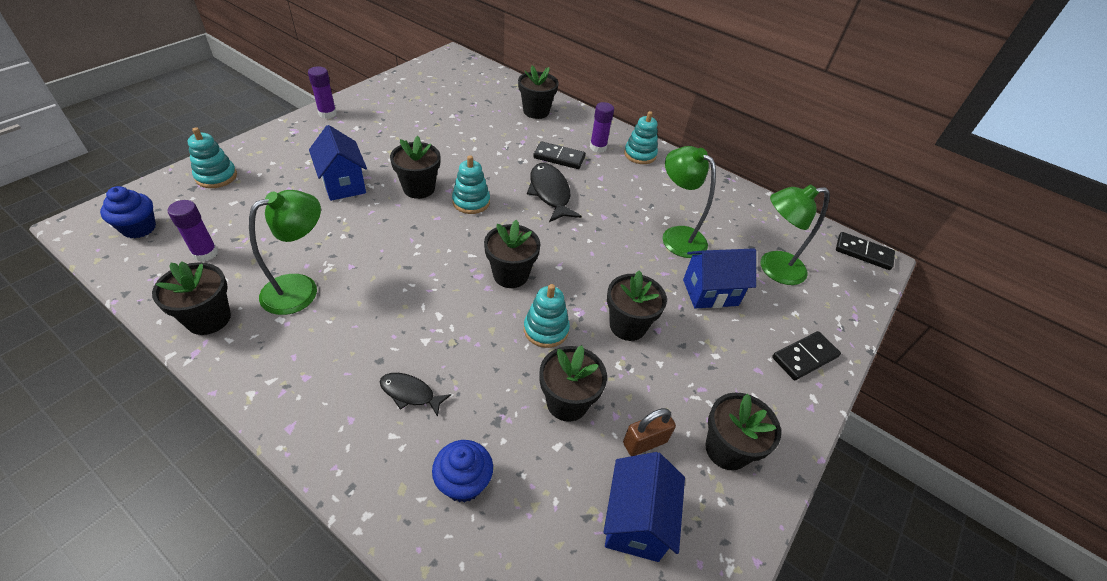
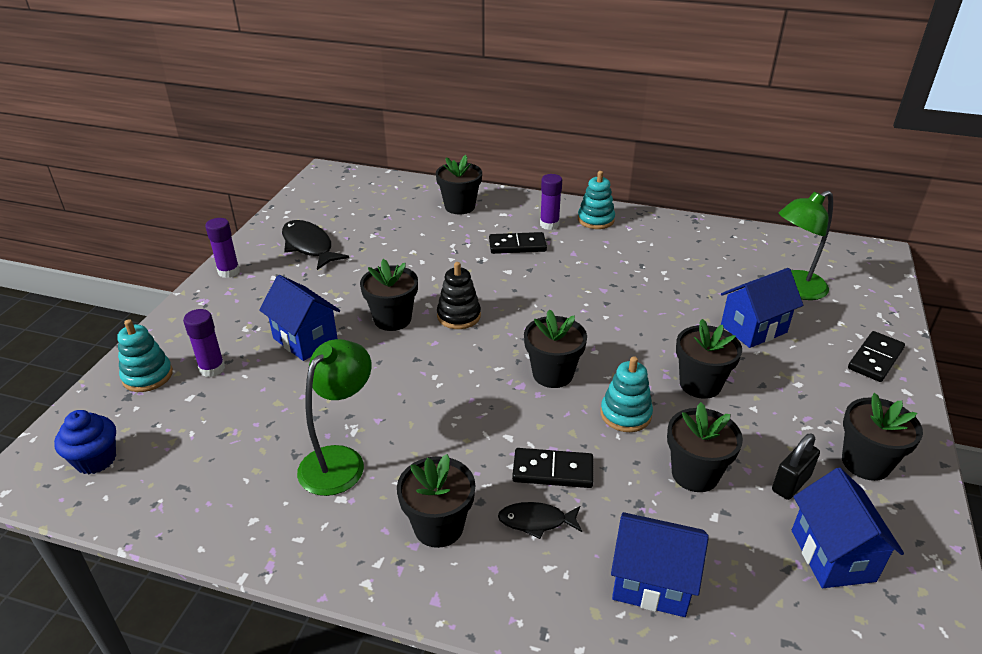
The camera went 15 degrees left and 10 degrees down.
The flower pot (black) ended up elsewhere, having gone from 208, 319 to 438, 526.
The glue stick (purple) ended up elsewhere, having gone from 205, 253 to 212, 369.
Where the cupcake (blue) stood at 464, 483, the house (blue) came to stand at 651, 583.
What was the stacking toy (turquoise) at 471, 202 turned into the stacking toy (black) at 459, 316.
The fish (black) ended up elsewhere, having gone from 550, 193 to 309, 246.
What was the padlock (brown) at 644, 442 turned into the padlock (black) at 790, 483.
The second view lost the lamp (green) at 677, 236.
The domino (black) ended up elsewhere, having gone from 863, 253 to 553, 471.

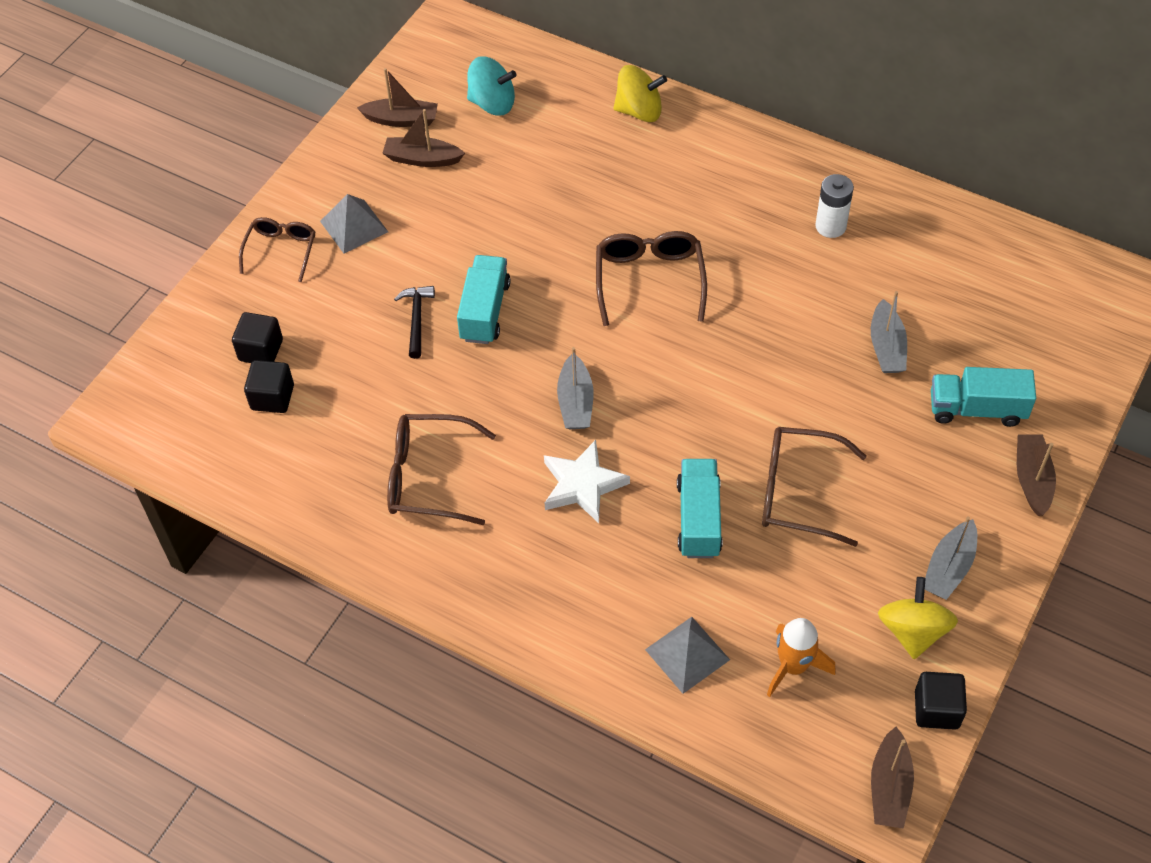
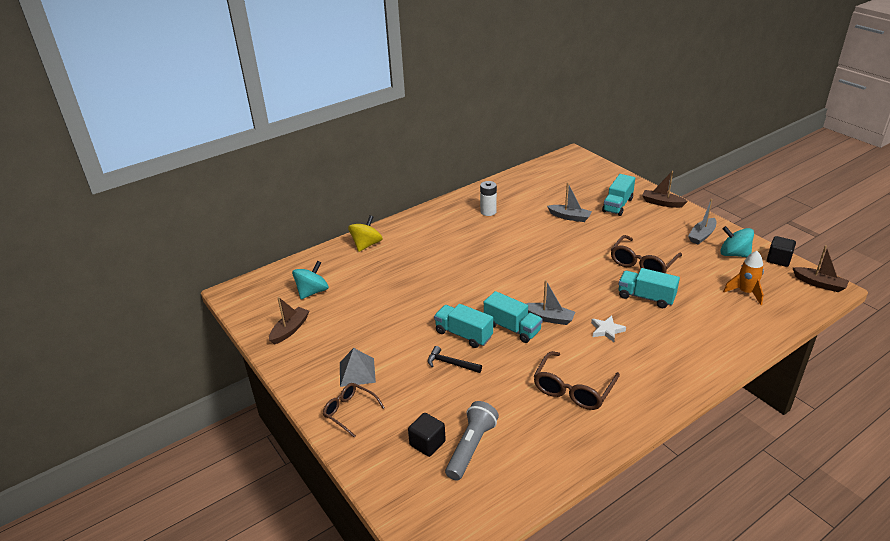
The camera went 65 degrees left and 20 degrees down.
Where the cube (black) stood at 272, 397, the flashlight (grey) came to stand at 471, 447.
The second view lost the boat (brown) at 422, 159.
The size of the star (white) at 582, 485 changed by a factor of 0.66.
The second view lost the glasses (brown) at 649, 280.
The second view lost the pyramid (grey) at 687, 654.
What was the spinning top (yellow) at 913, 631 turned into the spinning top (turquoise) at 734, 254.
The boat (grey) at 949, 568 ended up facing another way, 75 degrees clockwise from before.
The second view gained the truck (turquoise) at 512, 328.

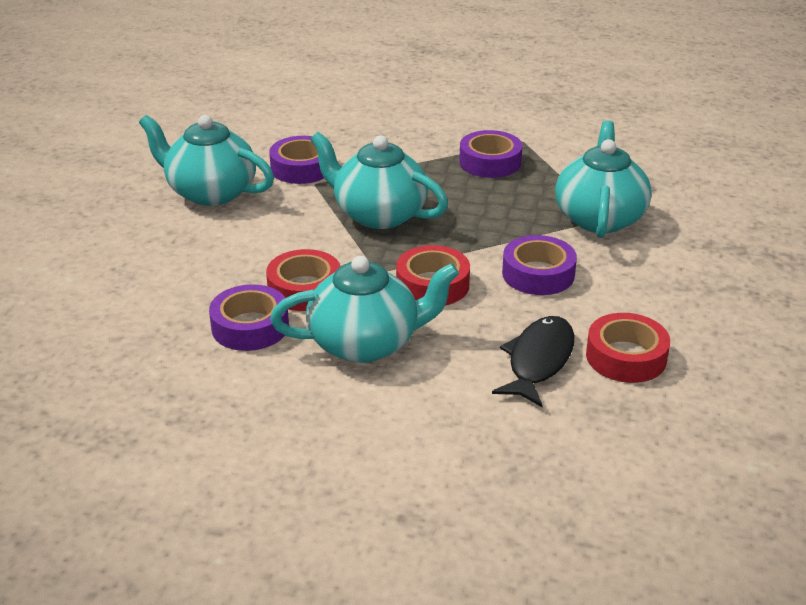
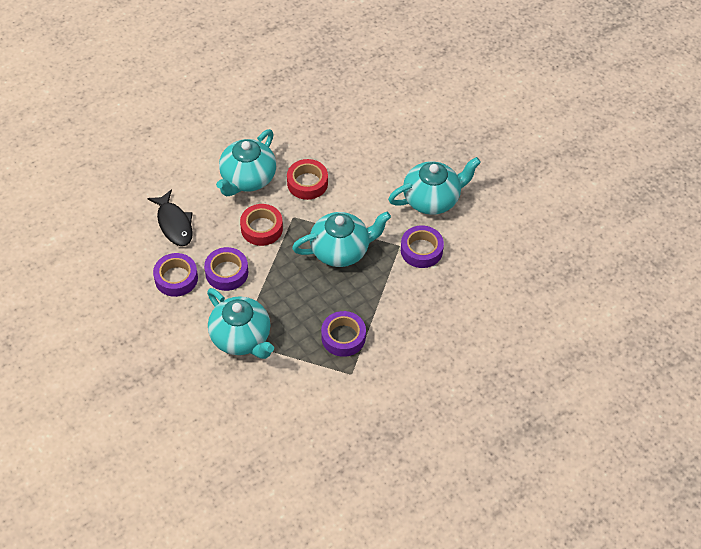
The camera went 130 degrees right and 20 degrees up.
The tape (purple) ended up elsewhere, having gone from 250, 326 to 176, 278.
The second view lost the tape (red) at 626, 357.

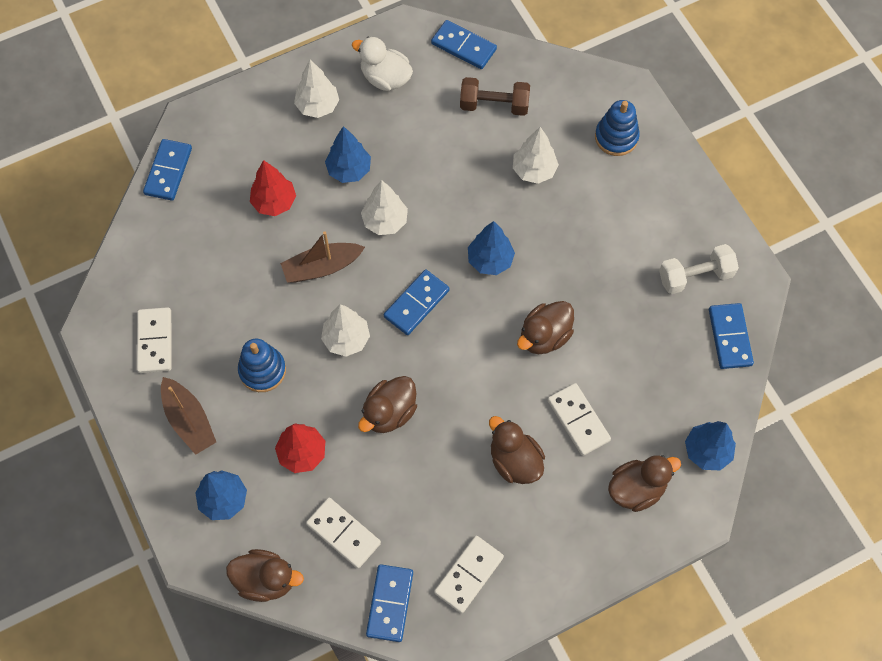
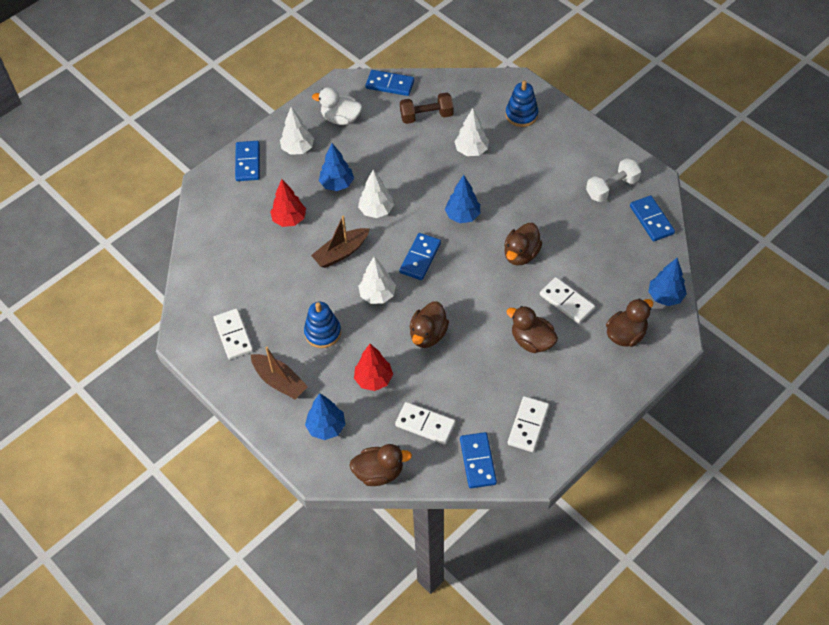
The camera went 15 degrees left and 10 degrees down.
The domino (blue) ended up elsewhere, having gone from 168, 171 to 247, 162.

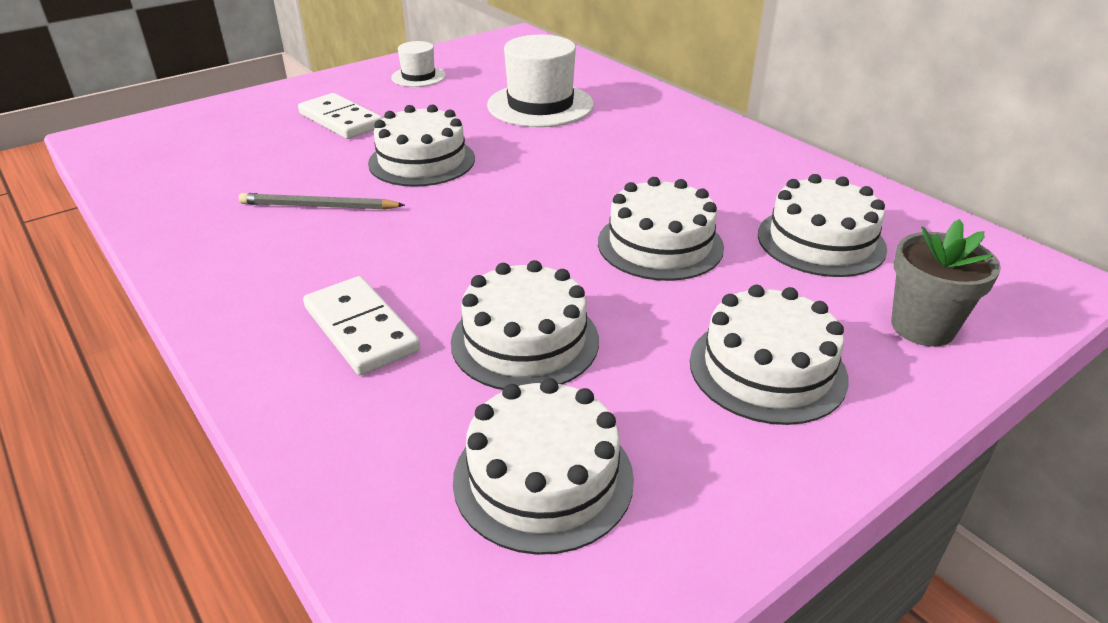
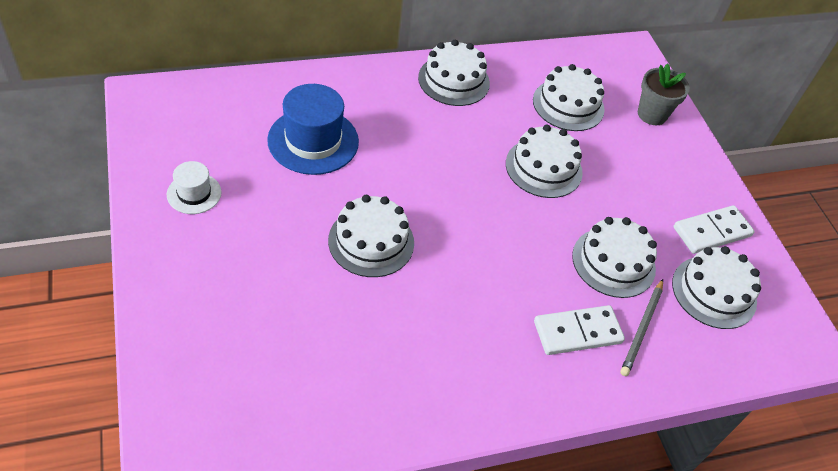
The camera went 75 degrees left and 15 degrees up.
The pencil (grey) ended up elsewhere, having gone from 318, 206 to 642, 329.
The domino (white) ended up elsewhere, having gone from 341, 120 to 711, 231.
What was the hat (white) at 540, 105 turned into the hat (blue) at 313, 141.
The cake (white) ended up elsewhere, having gone from 767, 369 to 454, 80.

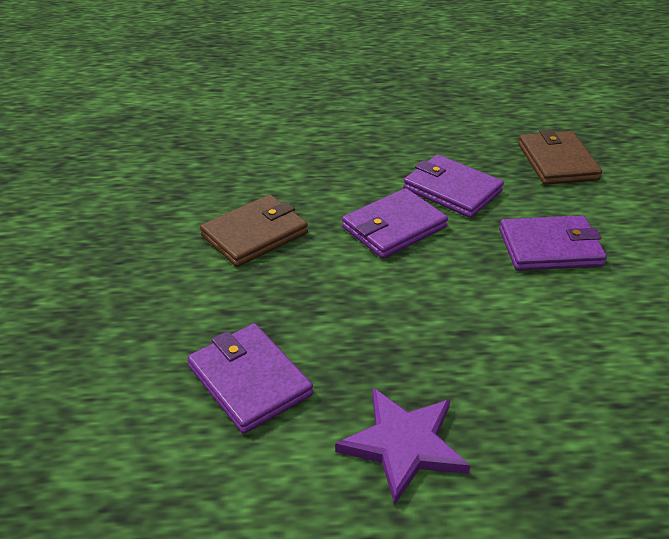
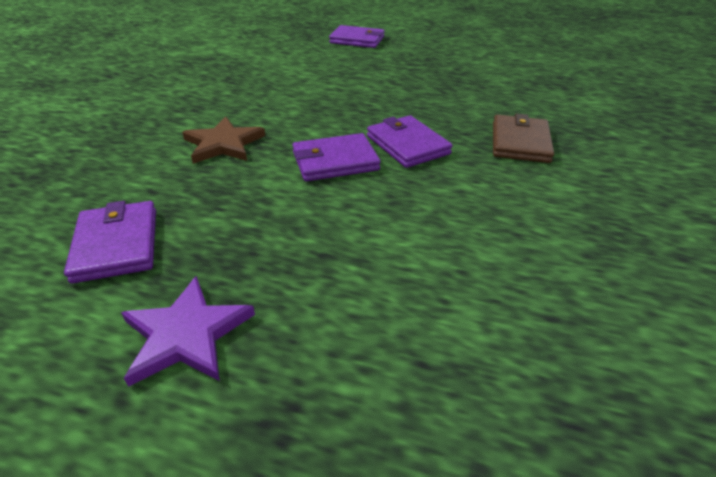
The camera went 20 degrees right and 0 degrees up.
Where the wallet (brown) stood at 255, 234, the star (brown) came to stand at 223, 144.
The wallet (purple) ended up elsewhere, having gone from 550, 248 to 357, 40.

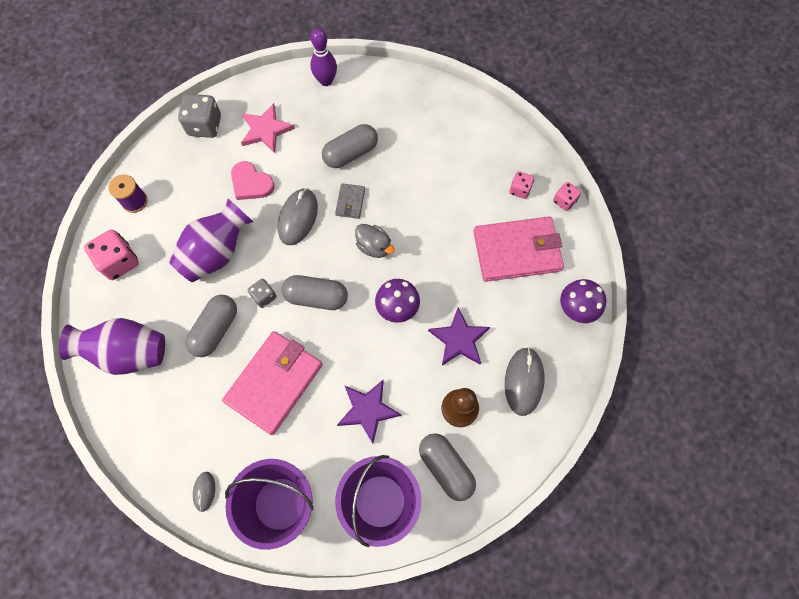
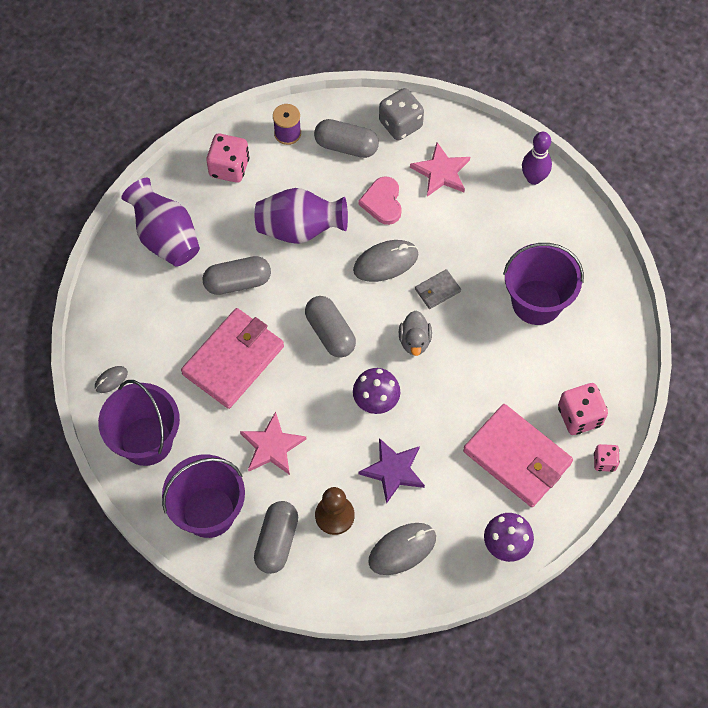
The camera went 50 degrees right and 5 degrees down.
The wallet (pink) at 274, 383 ended up facing another way, 45 degrees counterclockwise from before.
The second view lost the dice (grey) at 264, 296.
The capsule (grey) ended up elsewhere, having gone from 350, 153 to 346, 146.
What was the star (purple) at 368, 410 turned into the star (pink) at 272, 446.
The size of the dice (pink) at 519, 190 changed by a factor of 1.72.
The second view gained the bucket (purple) at 536, 302.

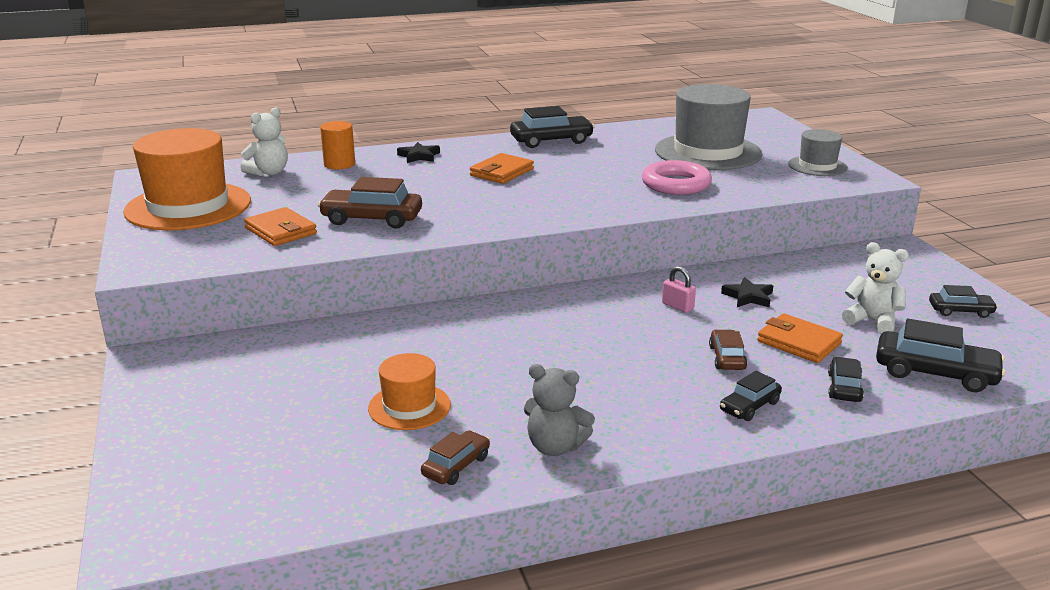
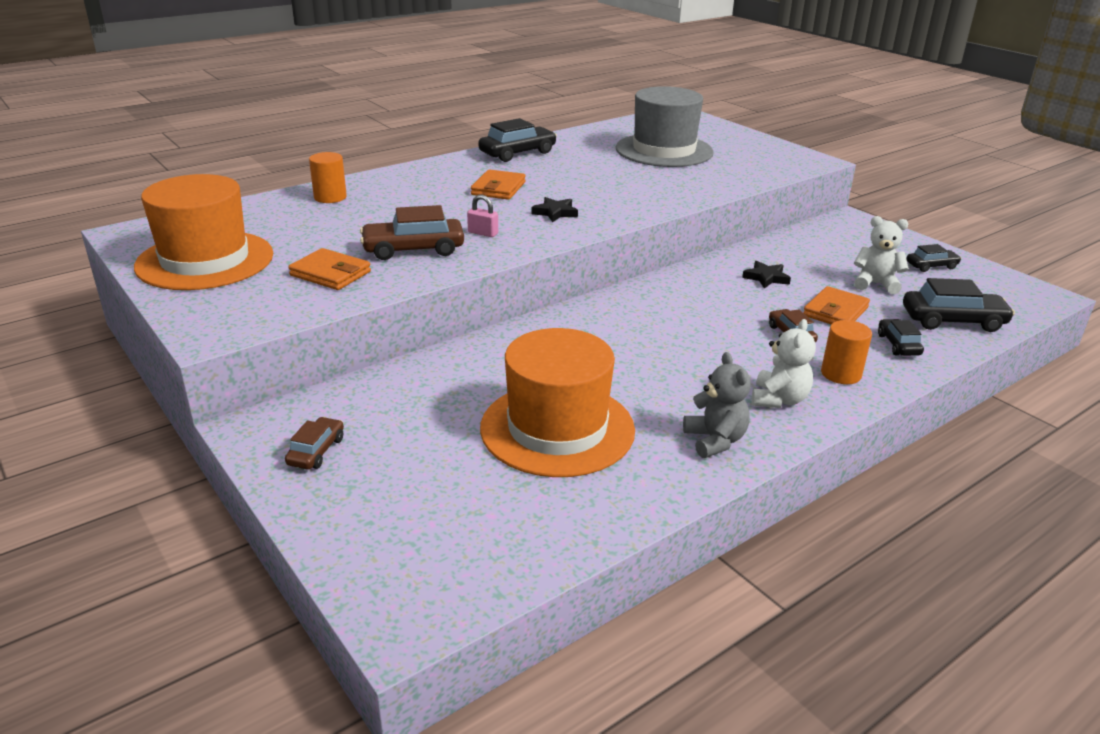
The camera went 20 degrees left and 5 degrees up.
The teddy bear (white) ended up elsewhere, having gone from 269, 173 to 779, 399.
The size of the hat (orange) at 409, 406 changed by a factor of 1.91.
The star (black) ended up elsewhere, having gone from 419, 156 to 555, 212.
The car (brown) ended up elsewhere, having gone from 456, 466 to 316, 451.
The teddy bear (grey) at 555, 447 ended up facing another way, 105 degrees counterclockwise from before.
The second view lost the ring (pink) at 676, 184.
The padlock (pink) ended up elsewhere, having gone from 677, 306 to 483, 233.
Where the car (black) stood at 749, 406, the cylinder (orange) came to stand at 841, 374.
The wallet (orange) at 798, 342 ended up facing another way, 75 degrees counterclockwise from before.
The second view lost the hat (grey) at 817, 166.

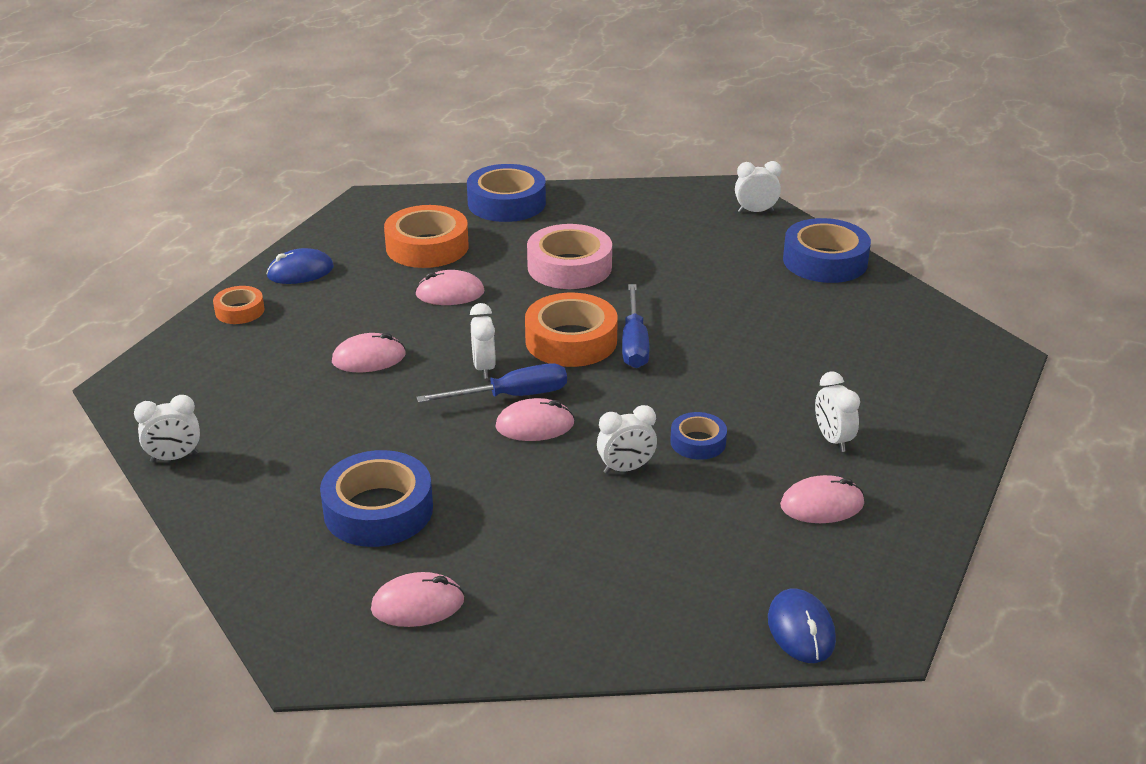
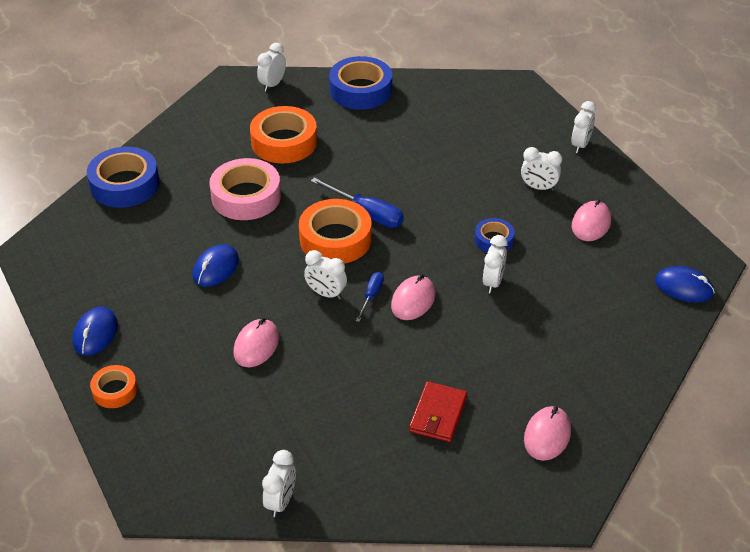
The camera went 55 degrees left and 10 degrees up.
Where the tape (blue) stood at 378, 510, the wallet (red) came to stand at 438, 414.
The tape (orange) ended up elsewhere, having gone from 427, 247 to 284, 142.
What was the mouse (pink) at 450, 293 turned into the mouse (blue) at 216, 268.
The size of the screwdriver (blue) at 511, 396 changed by a factor of 0.58.
The second view gained the clock (white) at 580, 145.

